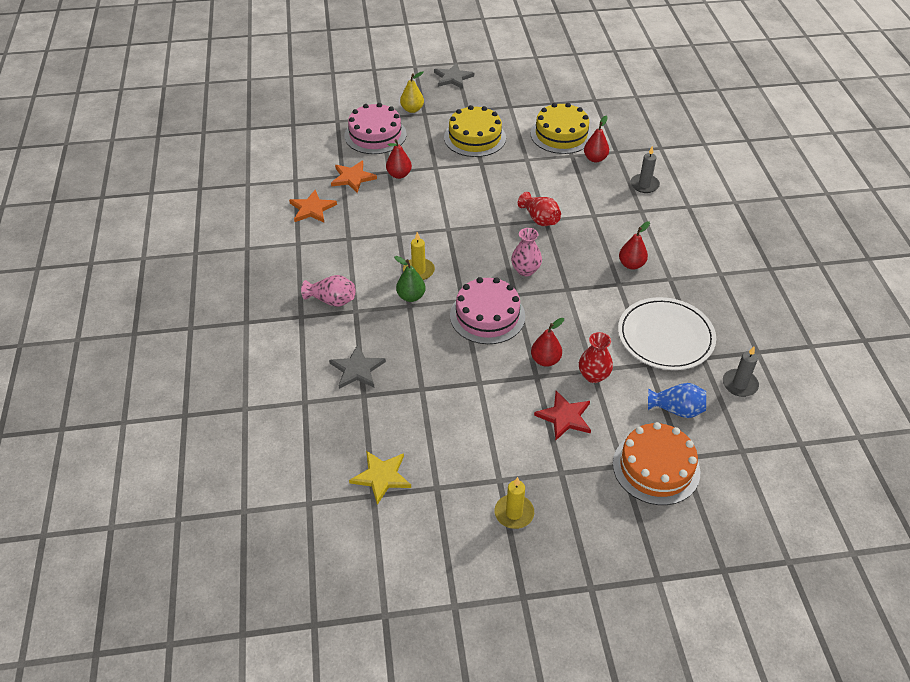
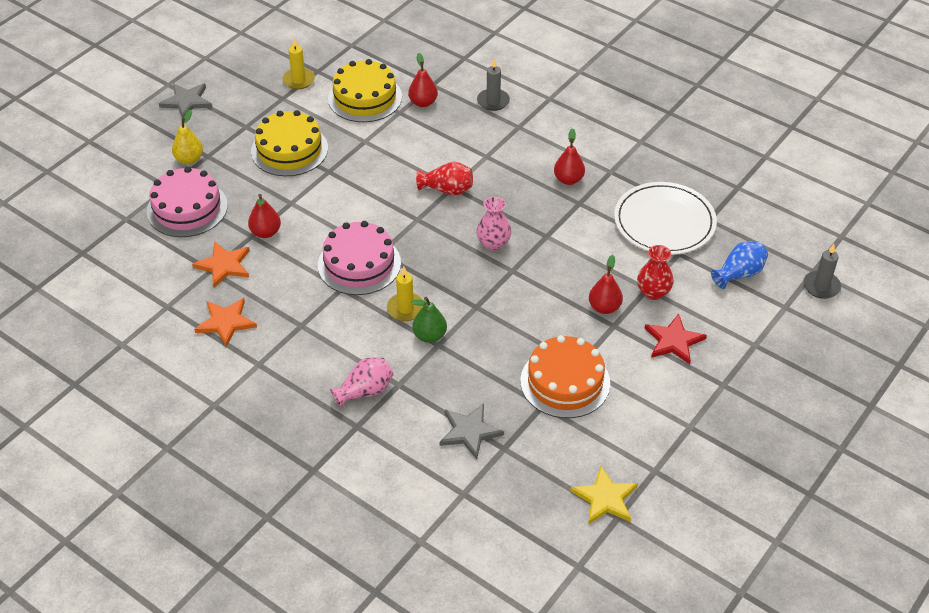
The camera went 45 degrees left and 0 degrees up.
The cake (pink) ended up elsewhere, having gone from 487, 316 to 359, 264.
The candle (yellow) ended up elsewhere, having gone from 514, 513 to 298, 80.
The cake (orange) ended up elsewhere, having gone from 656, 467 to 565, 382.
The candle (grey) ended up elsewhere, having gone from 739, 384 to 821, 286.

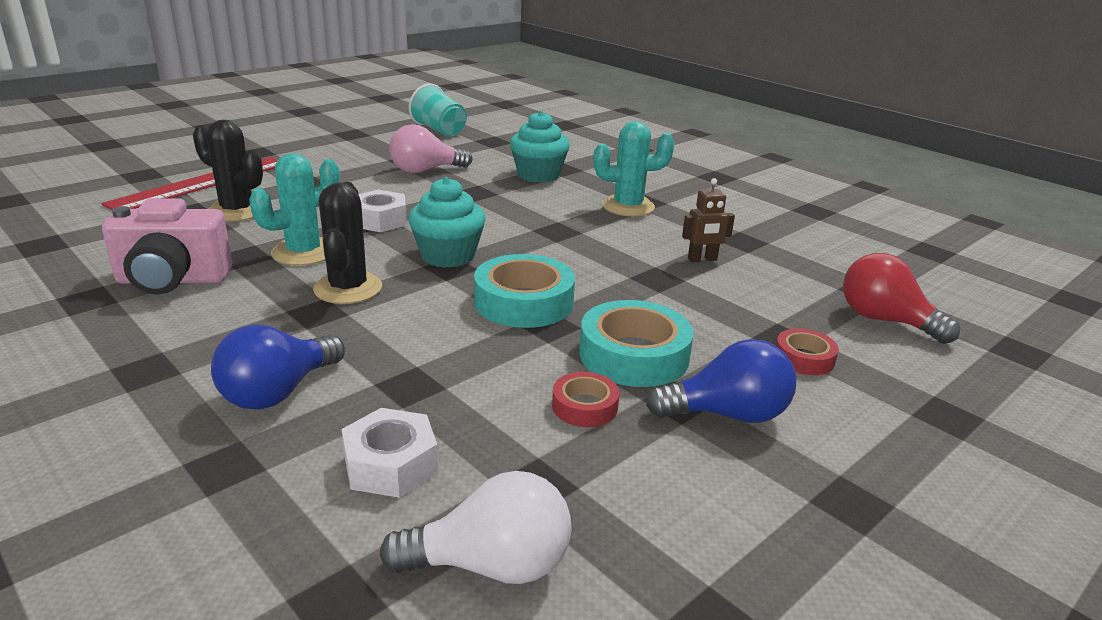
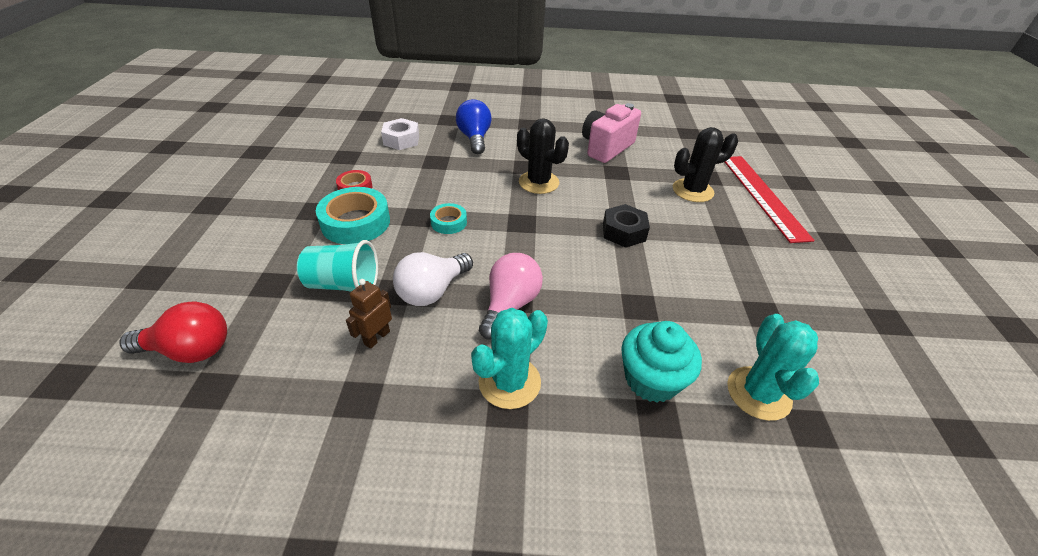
The camera went 135 degrees right and 15 degrees up.
The cactus (turquoise) ended up elsewhere, having gone from 303, 252 to 758, 393.
What was the nut (white) at 380, 220 turned into the nut (black) at 624, 232.
The light bulb (white) ended up elsewhere, having gone from 491, 565 to 432, 291.
The light bulb (pink) ended up elsewhere, having gone from 425, 170 to 510, 305.
The second view lost the cupcake (turquoise) at 448, 256.
The cup (turquoise) ended up elsewhere, having gone from 439, 130 to 344, 284.
The size of the tape (turquoise) at 524, 302 changed by a factor of 0.54.
The second view lost the light bulb (blue) at 728, 414.
The second view lost the tape (red) at 804, 358.

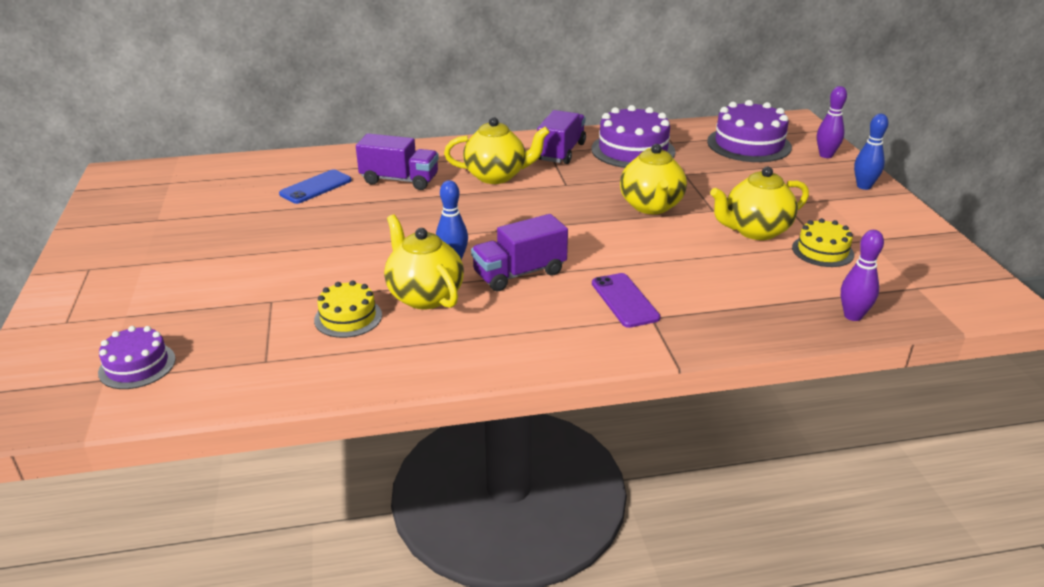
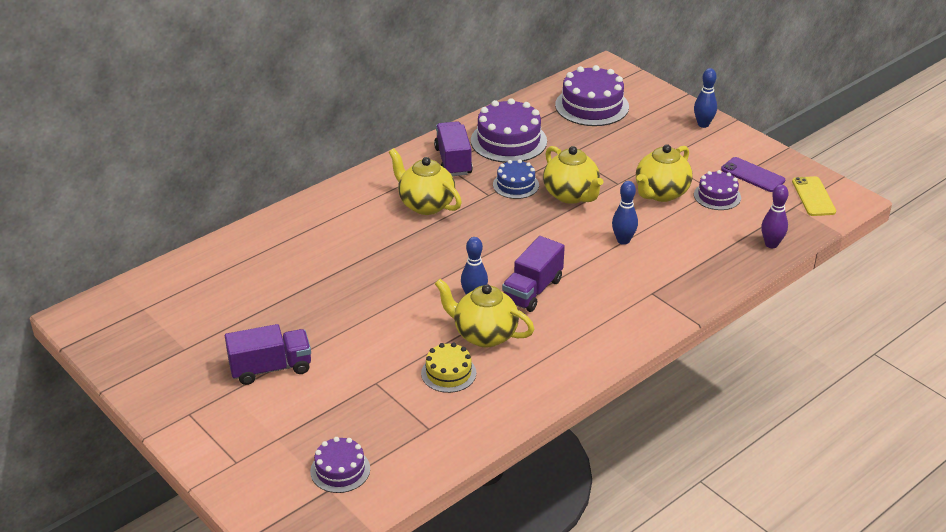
The camera went 30 degrees left and 5 degrees up.
The second view lost the phone (blue) at 316, 187.
The truck (purple) ended up elsewhere, having gone from 399, 180 to 271, 368.
The teapot (yellow) at 496, 176 ended up facing another way, 105 degrees counterclockwise from before.
The phone (purple) ended up elsewhere, having gone from 624, 300 to 752, 175.
What was the cake (yellow) at 822, 251 turned into the cake (purple) at 717, 196.
The second view lost the bowling pin (purple) at 826, 155.
The second view gained the cake (blue) at 515, 185.
The second view gained the bowling pin (blue) at 623, 240.
The second view gained the phone (yellow) at 813, 197.

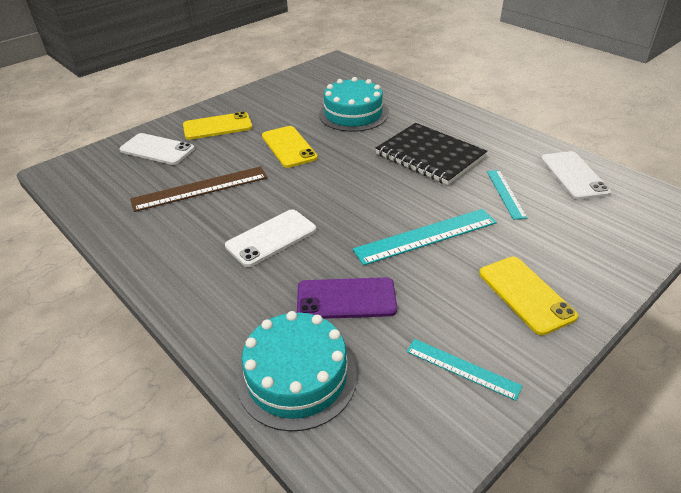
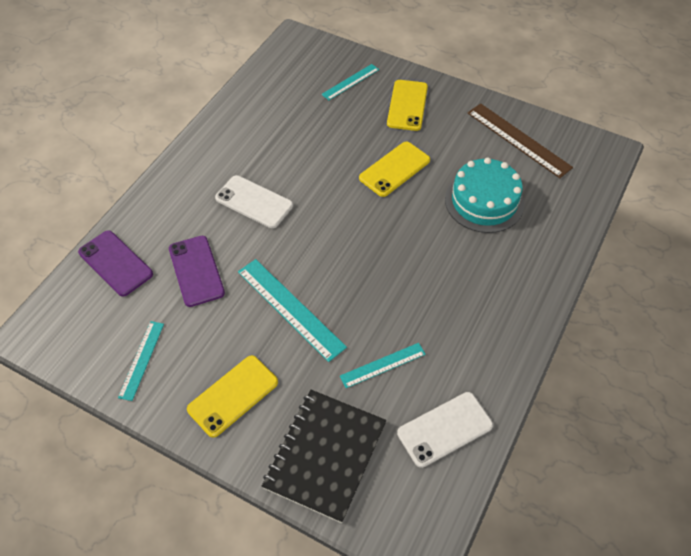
The camera went 70 degrees right and 15 degrees up.
Where the phone (white) stood at 157, 149, the ruler (turquoise) came to stand at 350, 82.
The ruler (brown) ended up elsewhere, having gone from 200, 188 to 518, 140.
The phone (yellow) at 217, 126 ended up facing another way, 45 degrees clockwise from before.
Where the cake (turquoise) stood at 297, 377, the phone (purple) came to stand at 115, 263.
The notebook (black) ended up elsewhere, having gone from 429, 156 to 325, 455.

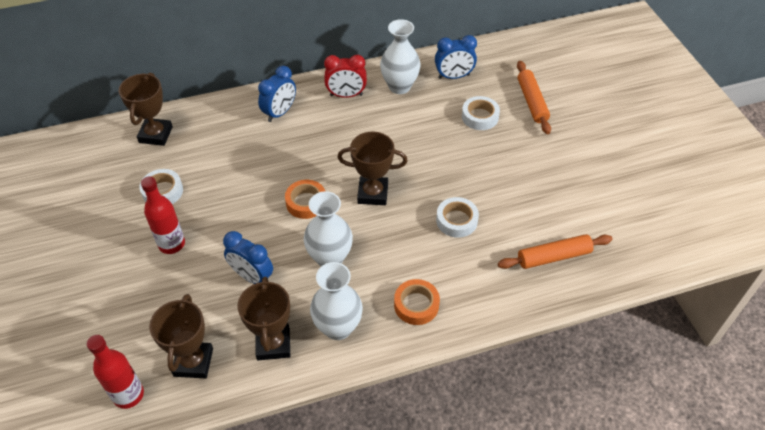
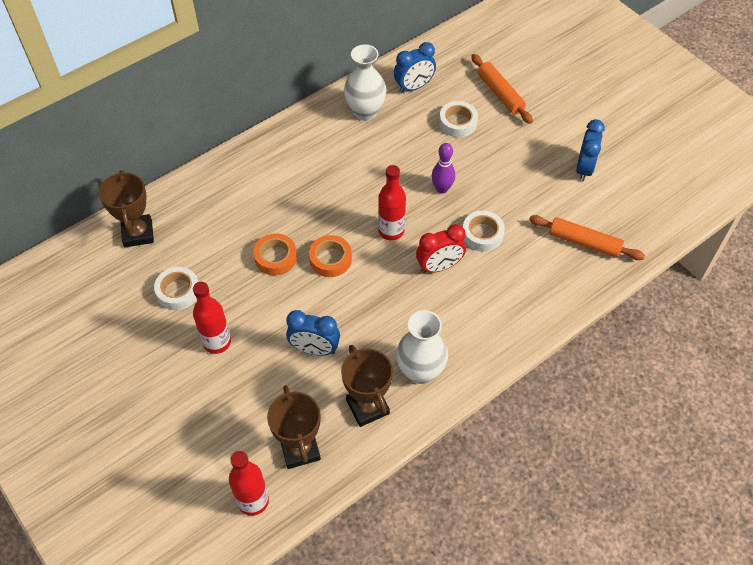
The camera went 20 degrees left and 5 degrees up.
The clock (blue) ended up elsewhere, having gone from 280, 113 to 584, 168.
The second view lost the vase (white) at 330, 258.
The clock (red) ended up elsewhere, having gone from 346, 95 to 439, 266.
Where the trophy (brown) stood at 373, 193, the bottle (red) came to stand at 391, 231.
The tape (orange) ended up elsewhere, having gone from 416, 305 to 275, 257.
The rolling pin (orange) at 553, 256 ended up facing another way, 60 degrees clockwise from before.
The second view gained the bowling pin (purple) at 442, 189.

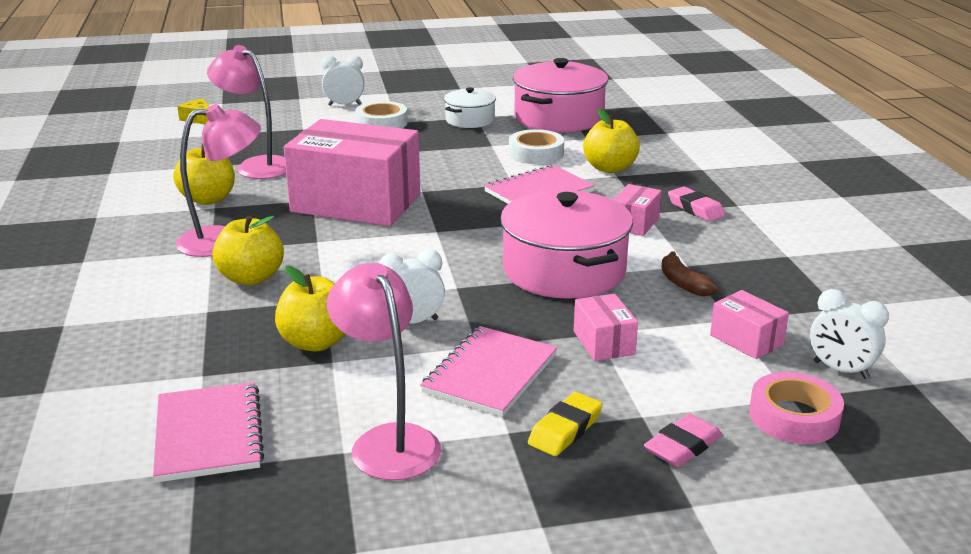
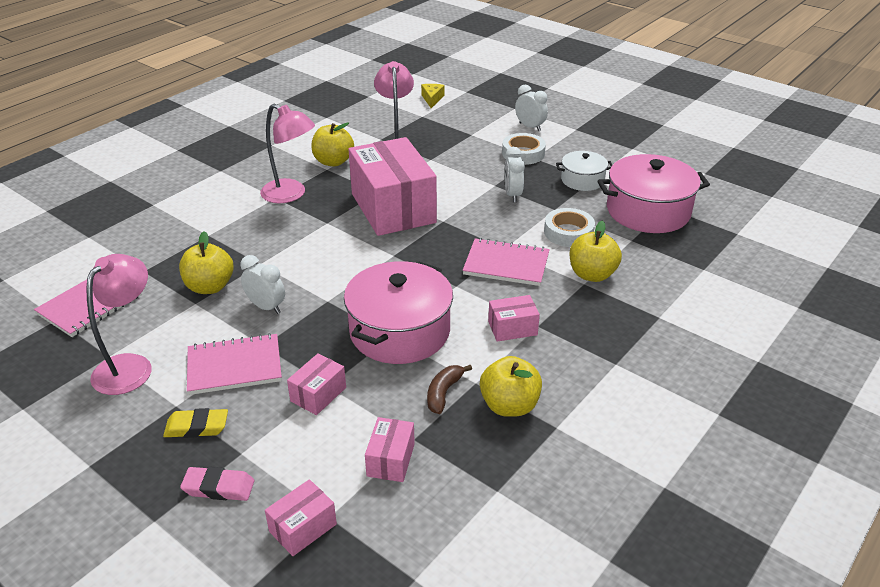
The camera went 50 degrees right and 10 degrees up.
The apple (yellow) ended up elsewhere, having gone from 251, 278 to 509, 406.
The second view lost the eraser (pink) at 695, 209.
Where the tape (pink) stood at 794, 416, the box (pink) came to stand at 303, 528.
The clock (white) ended up elsewhere, having gone from 840, 370 to 512, 195.

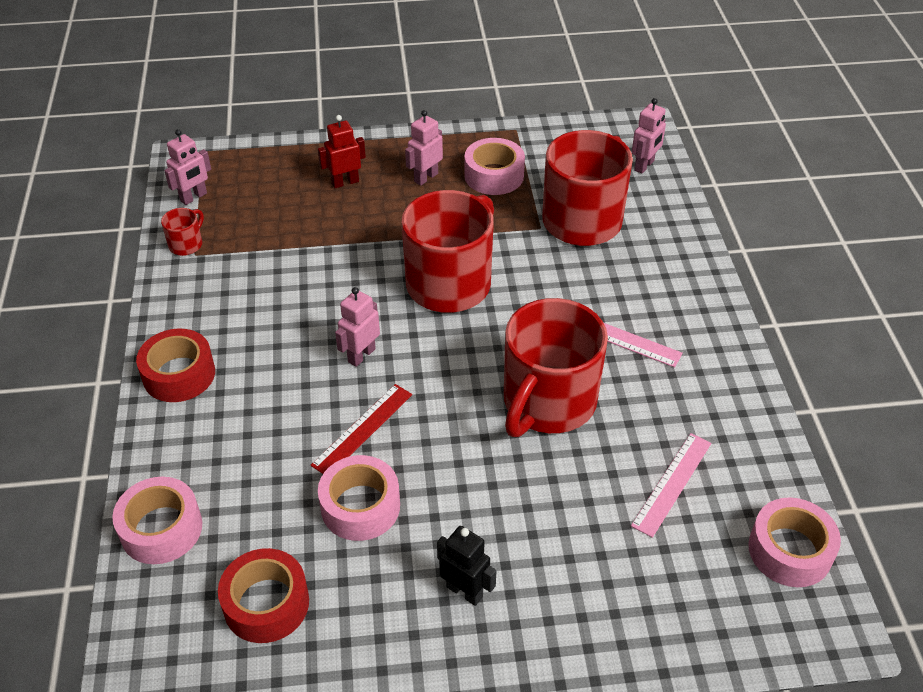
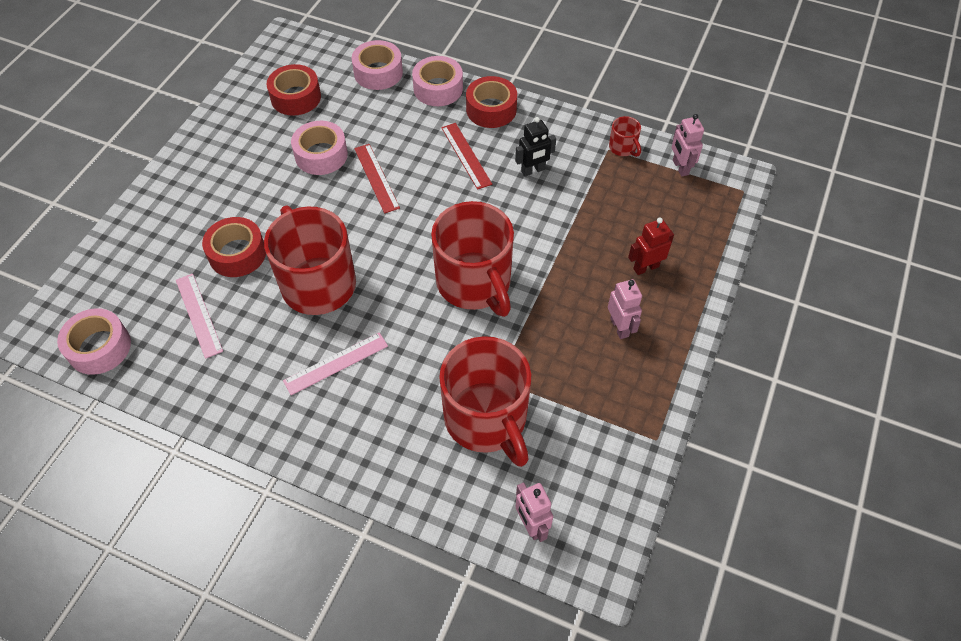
The camera went 120 degrees right and 10 degrees up.
The robot (red) at 345, 182 ended up facing another way, 120 degrees counterclockwise from before.
The second view lost the robot (pink) at 361, 355.
The robot (black) ended up elsewhere, having gone from 464, 591 to 533, 170.
The tape (pink) ended up elsewhere, having gone from 494, 175 to 438, 88.
The second view gained the tape (red) at 237, 254.
The second view gained the ruler (red) at 466, 155.

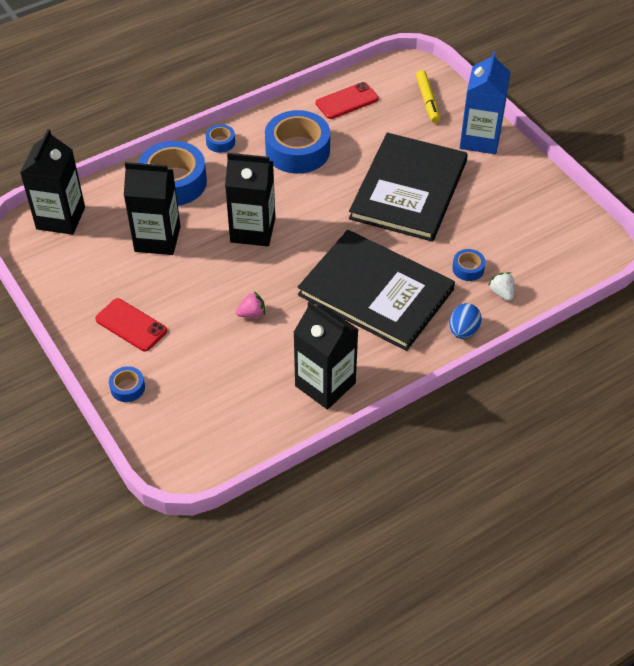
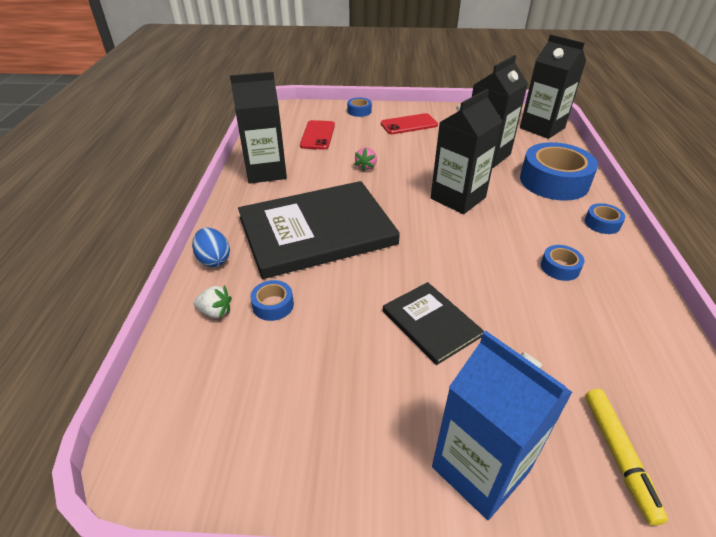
The camera went 125 degrees right and 10 degrees down.
The size of the tape (blue) at 297, 150 changed by a factor of 0.45.
The phone (red) ended up elsewhere, having gone from 347, 101 to 318, 135.
The size of the book (black) at 408, 189 changed by a factor of 0.50.
The marker (yellow) at 427, 100 ended up facing another way, 120 degrees counterclockwise from before.

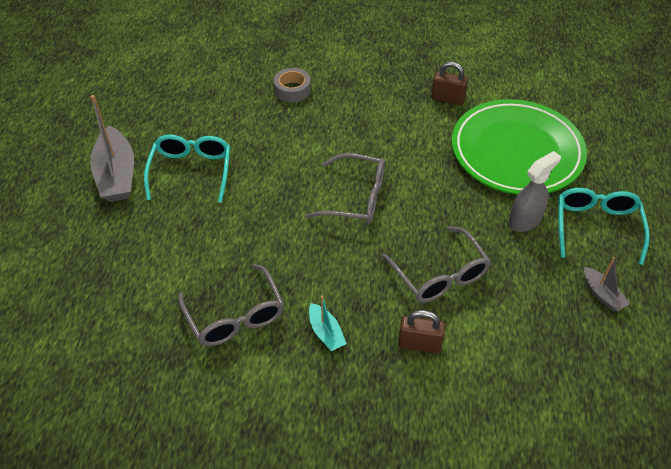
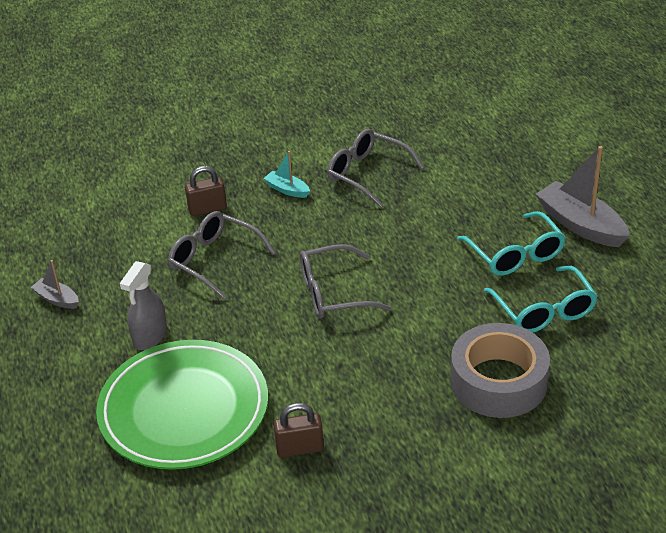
The camera went 155 degrees right and 10 degrees down.
The size of the tape (grey) at 292, 90 changed by a factor of 1.91.
The glasses (turquoise) ended up elsewhere, having gone from 596, 227 to 544, 310.

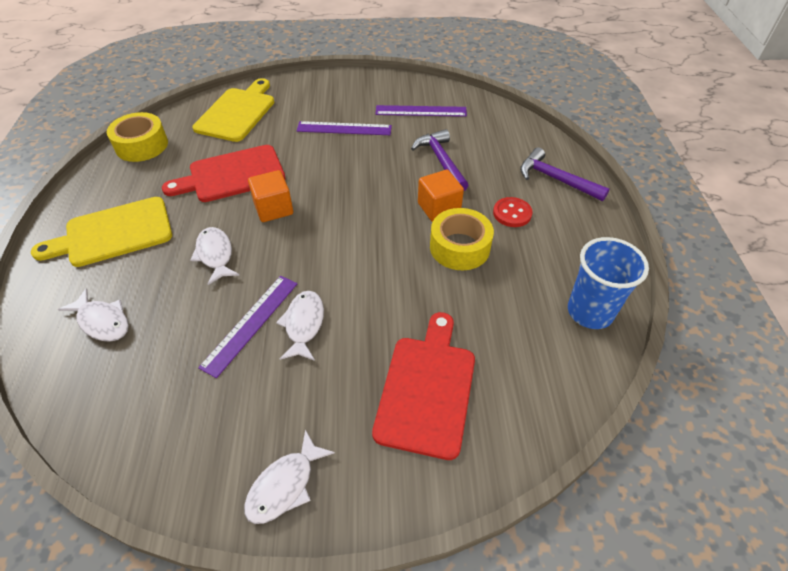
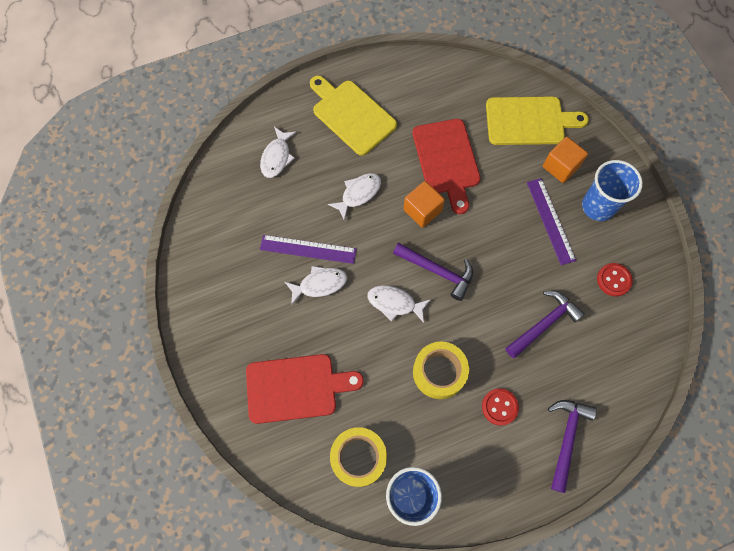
The camera went 70 degrees right and 20 degrees up.
The tape (yellow) ended up elsewhere, having gone from 142, 145 to 358, 457.
The cutting board (red) at 232, 175 ended up facing another way, 150 degrees counterclockwise from before.
The fish (white) ended up elsewhere, having gone from 285, 485 to 394, 303.
Where the ruler (purple) stood at 421, 111, the button (red) came to stand at 613, 280.
The cube (orange) ended up elsewhere, having gone from 439, 208 to 560, 167.
The second view gained the hammer (purple) at 437, 271.
The second view gained the cup (blue) at 598, 206.

